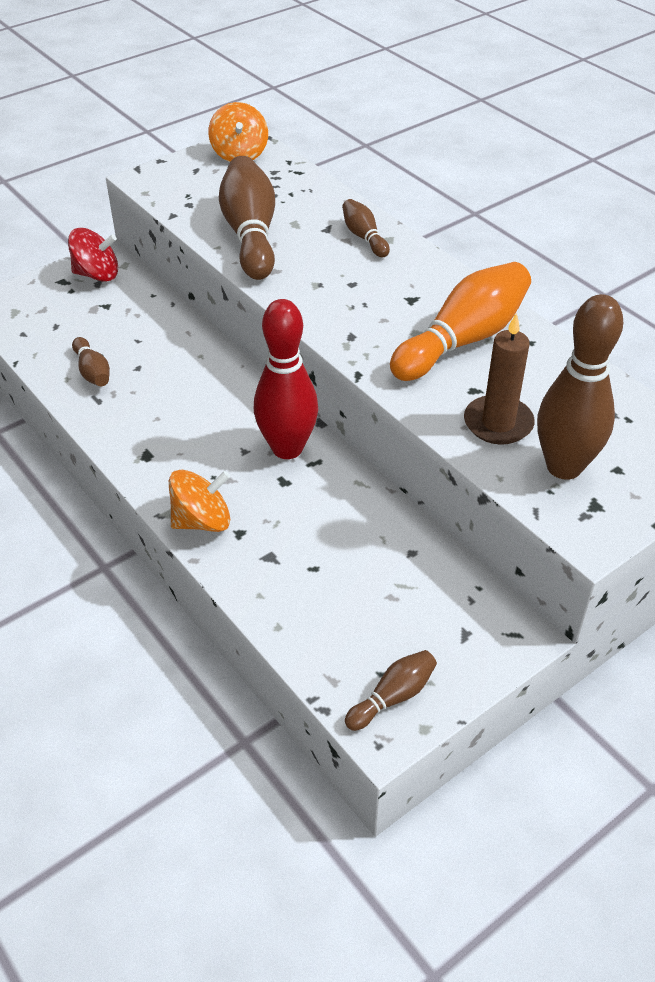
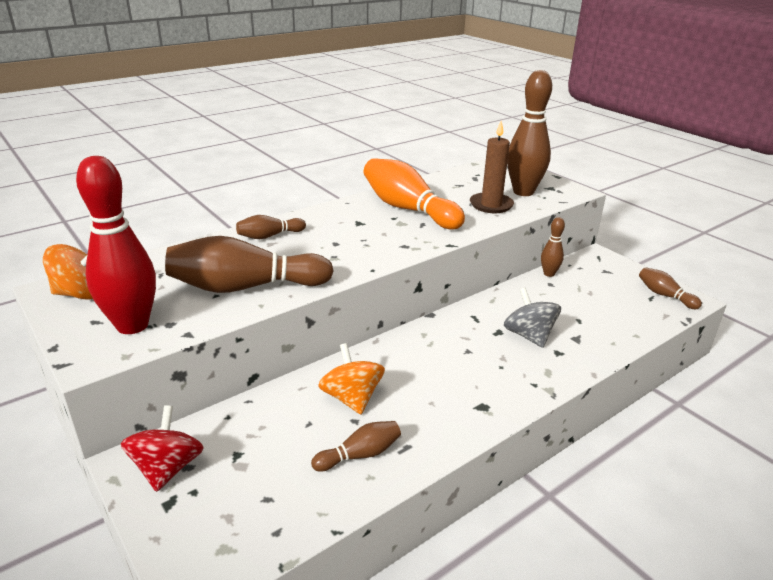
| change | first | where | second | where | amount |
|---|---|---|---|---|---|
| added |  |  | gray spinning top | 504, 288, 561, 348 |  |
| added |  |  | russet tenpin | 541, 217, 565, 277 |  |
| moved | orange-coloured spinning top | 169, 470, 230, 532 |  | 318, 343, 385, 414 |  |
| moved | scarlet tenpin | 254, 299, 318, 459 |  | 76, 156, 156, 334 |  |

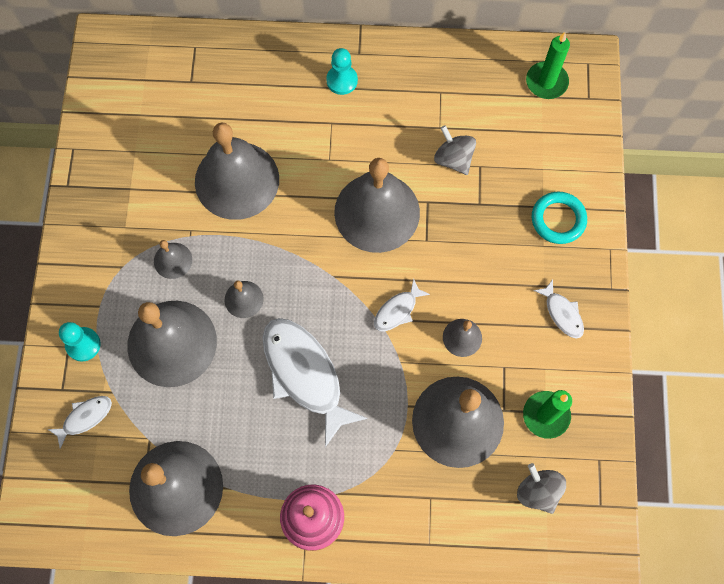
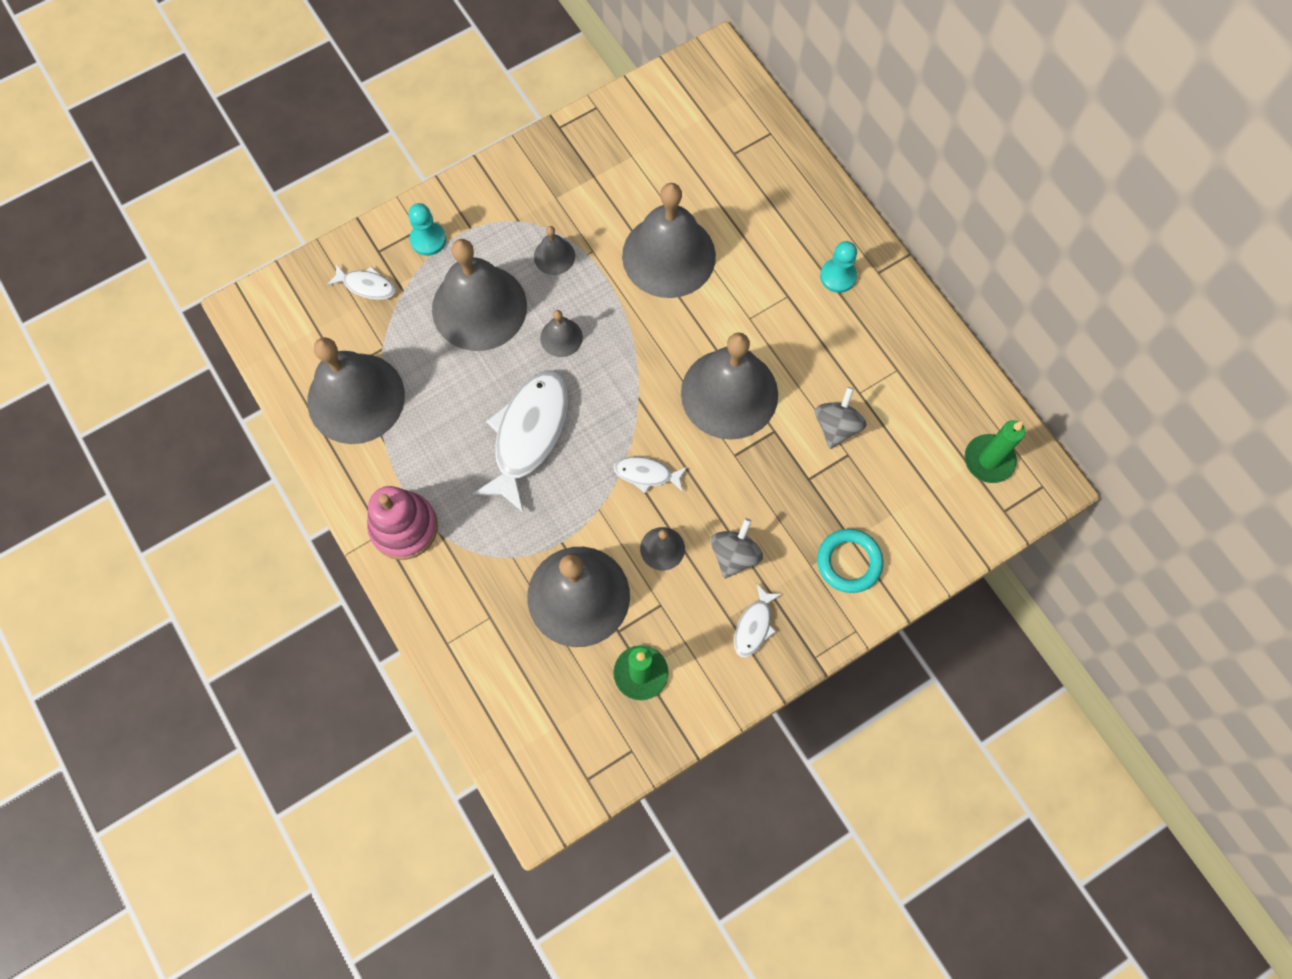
| change | first | where | second | where | amount |
|---|---|---|---|---|---|
| moved | gray spinning top | 517, 463, 566, 514 |  | 710, 518, 763, 579 |  |

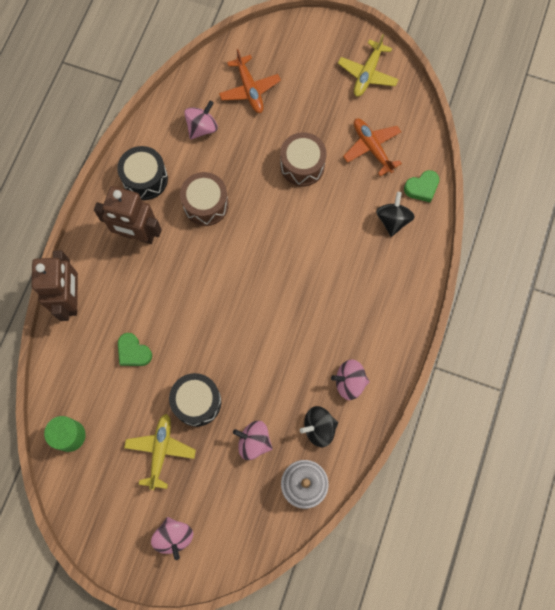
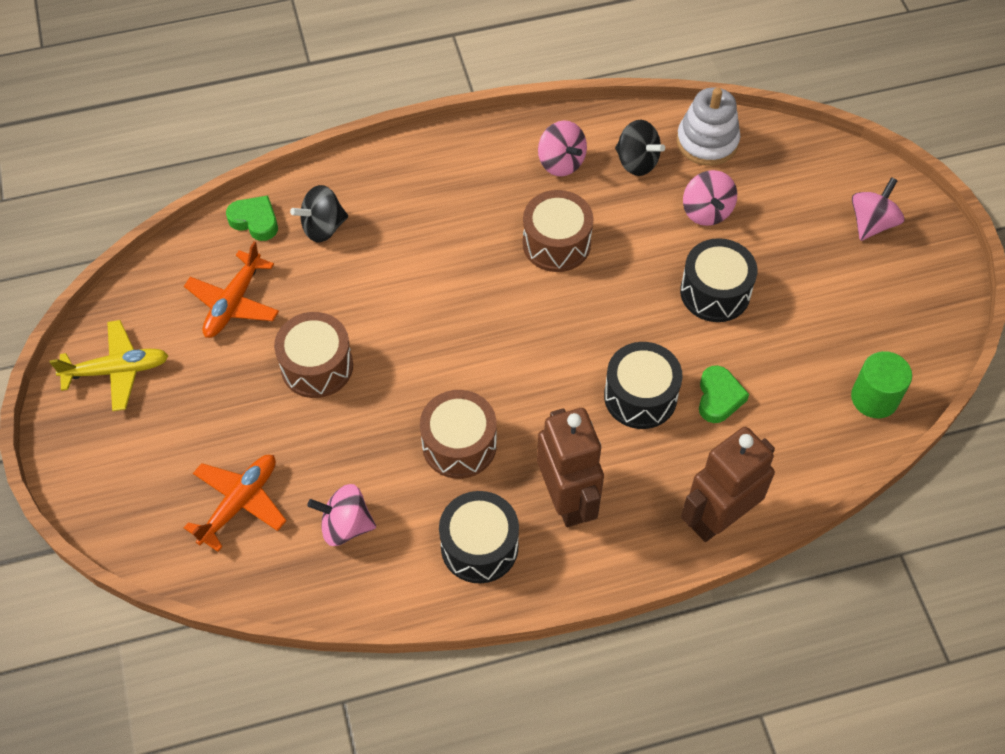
| change | first | where | second | where | amount |
|---|---|---|---|---|---|
| removed | golden aeroplane | 124, 414, 196, 490 |  |  |  |
| added |  |  | russet snare drum | 523, 190, 593, 272 |  |
| added |  |  | jet-black snare drum | 604, 342, 682, 429 |  |

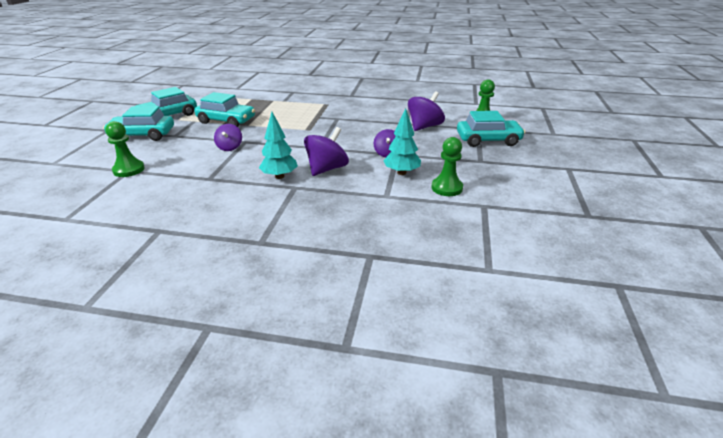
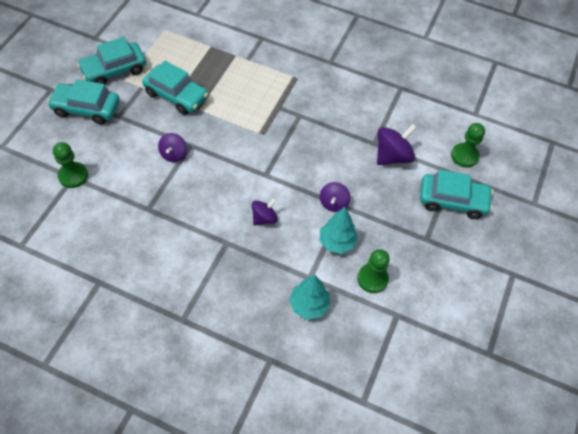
| change | first | where | second | where | amount |
|---|---|---|---|---|---|
| moved | turquoise tree | 259, 112, 298, 179 |  | 289, 274, 330, 320 |  |
| resized | royal purple spinning top | 304, 127, 349, 176 |  | 252, 198, 278, 225 | x0.62 |

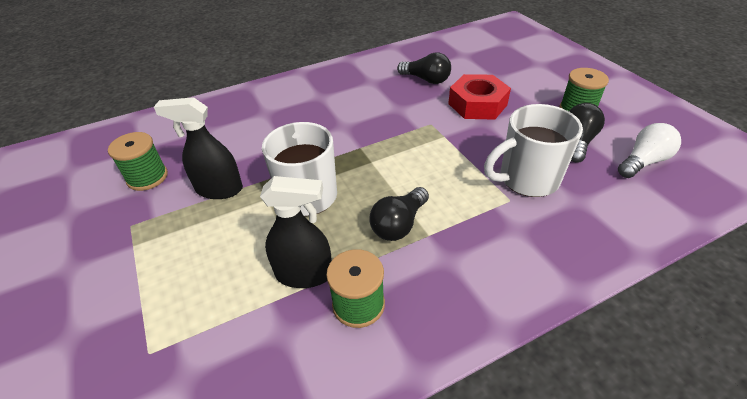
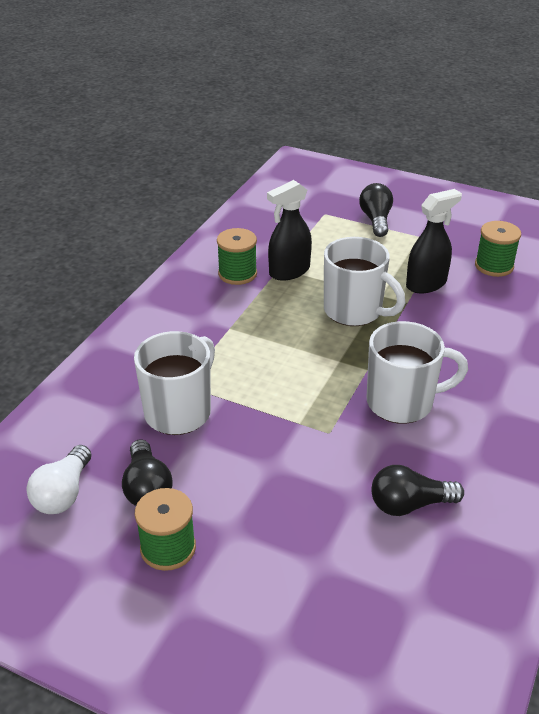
| change | first | where | second | where | amount |
|---|---|---|---|---|---|
| removed | scarlet hexagon nut | 448, 74, 511, 120 |  |  |  |
| added |  |  | snow-white coffee mug | 367, 321, 468, 424 |  |
| moved | jet-black light bulb | 369, 187, 429, 241 |  | 359, 183, 393, 237 |  |

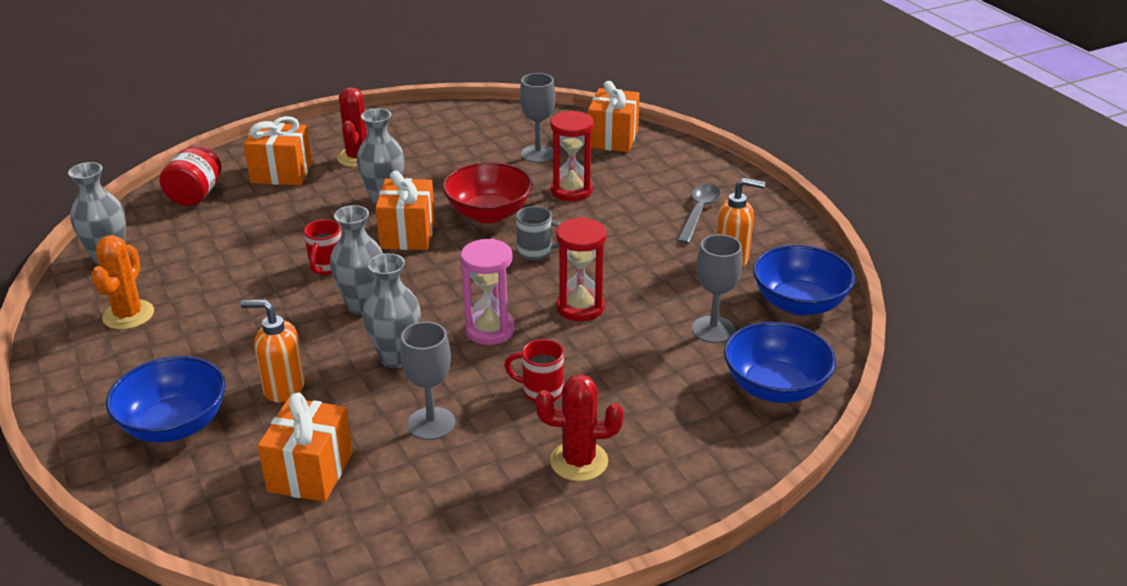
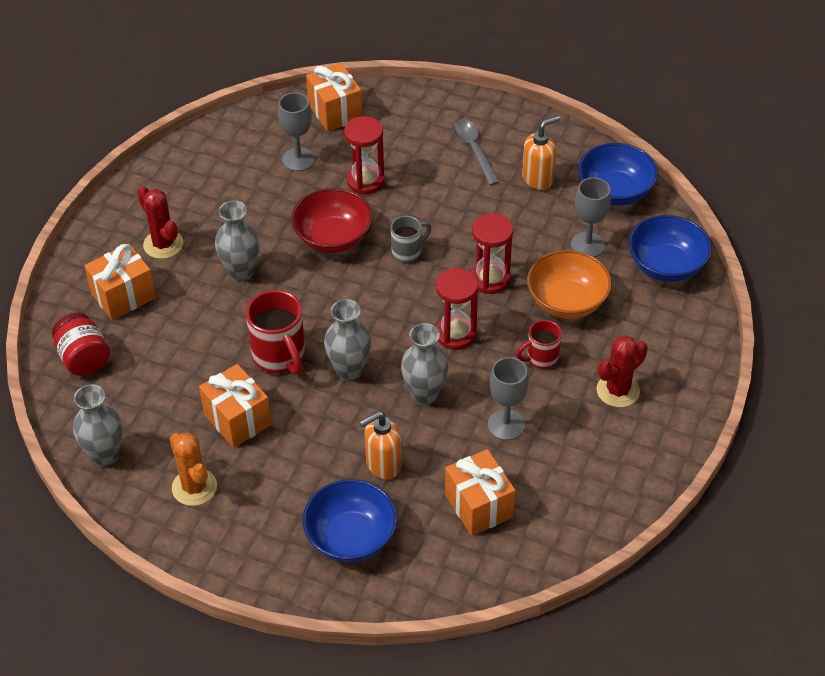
| change | first | where | second | where | amount |
|---|---|---|---|---|---|
| added |  |  | orange-coloured serving bowl | 527, 250, 612, 319 |  |
| moved | orange-coloured wrapped gift | 375, 171, 435, 250 |  | 199, 364, 272, 448 |  |
| recoloured | rosy sandglass | 461, 238, 515, 345 | scarlet sandglass | 436, 268, 478, 350 |  |
| resized | scarlet coffee mug | 304, 219, 342, 275 |  | 246, 290, 305, 375 | x1.70 |

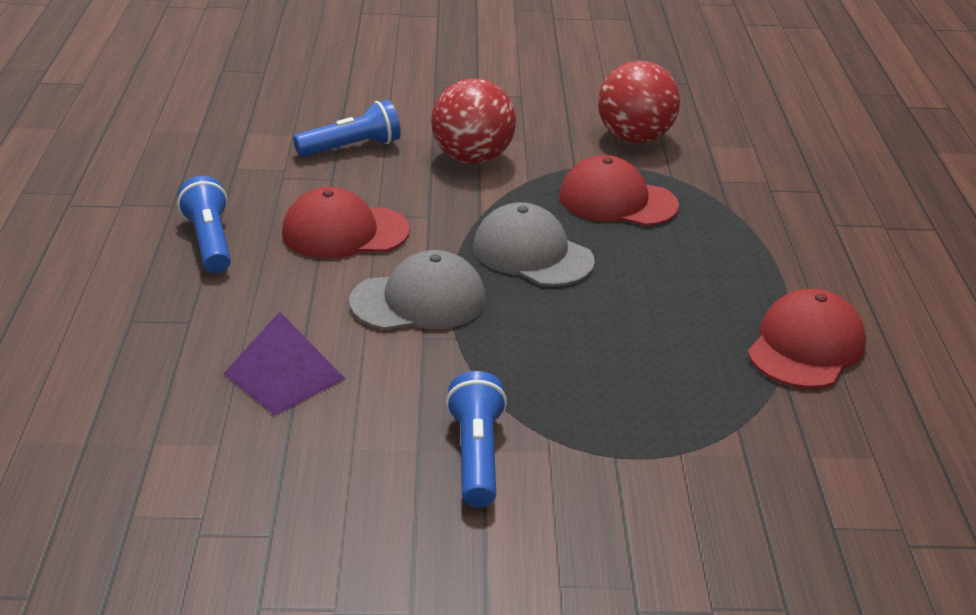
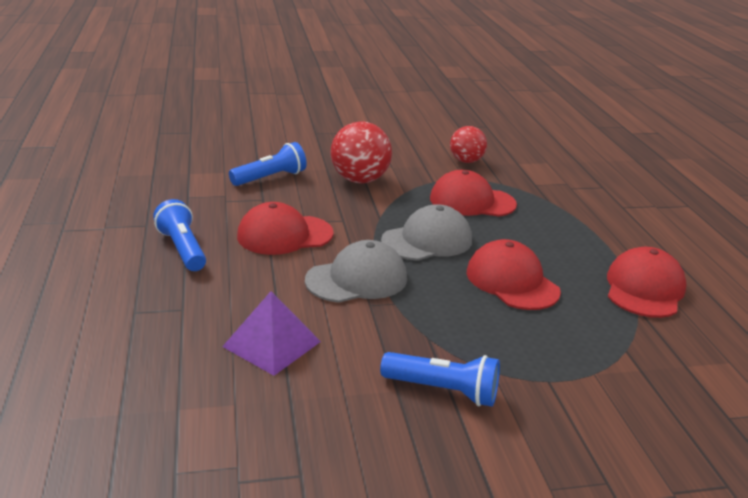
| change | first | where | second | where | amount |
|---|---|---|---|---|---|
| added |  |  | scarlet peaked cap | 467, 239, 561, 310 |  |
| turned | royal blue torch | 446, 371, 507, 508 |  | 380, 352, 500, 407 | 120 degrees clockwise |
| turned | gray peaked cap | 473, 202, 595, 287 |  | 381, 204, 472, 261 | 120 degrees clockwise |
| resized | scarlet sphere | 598, 61, 680, 143 |  | 450, 126, 487, 163 | x0.65 |

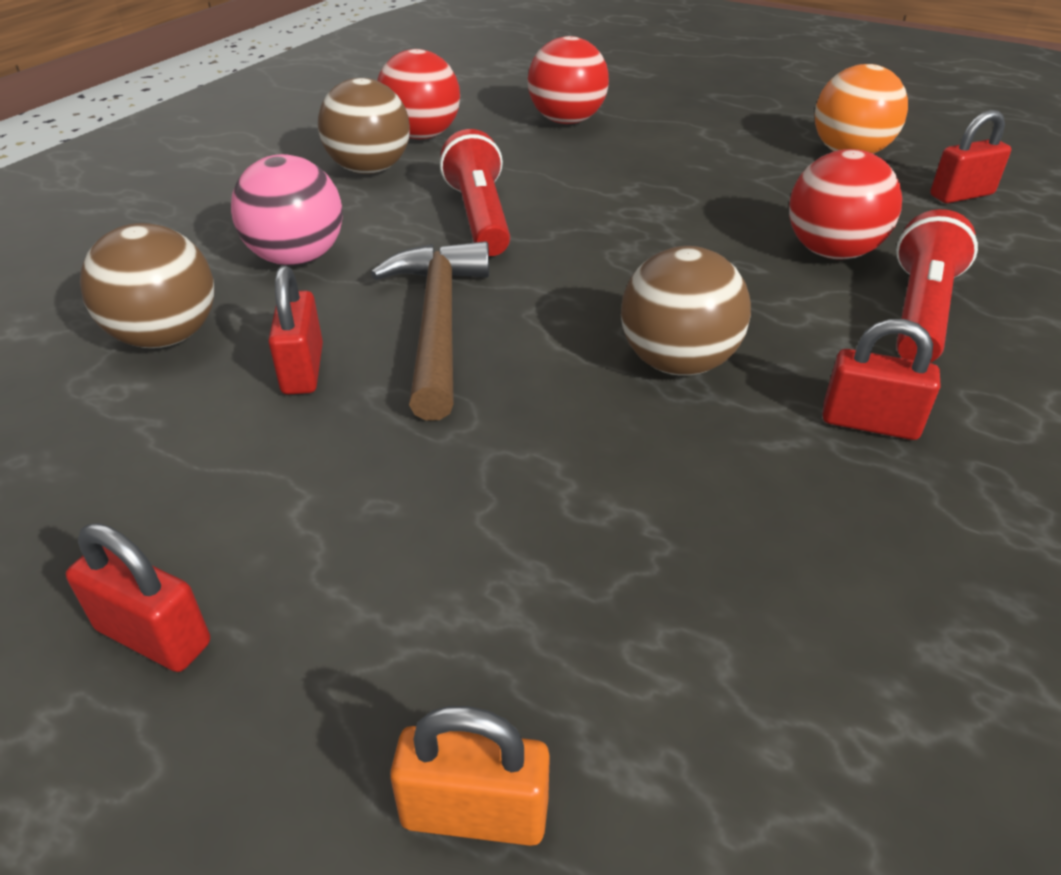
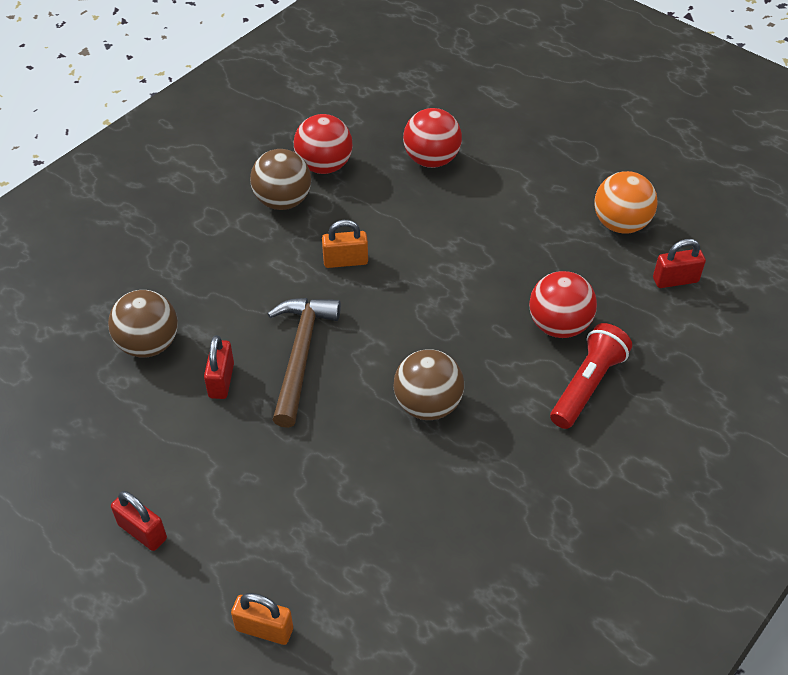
| change | first | where | second | where | amount |
|---|---|---|---|---|---|
| removed | rosy sphere | 231, 154, 343, 266 |  |  |  |
| removed | scarlet lock | 822, 319, 940, 440 |  |  |  |
| replaced | scarlet torch | 440, 129, 510, 256 | orange-coloured lock | 322, 220, 368, 268 |  |

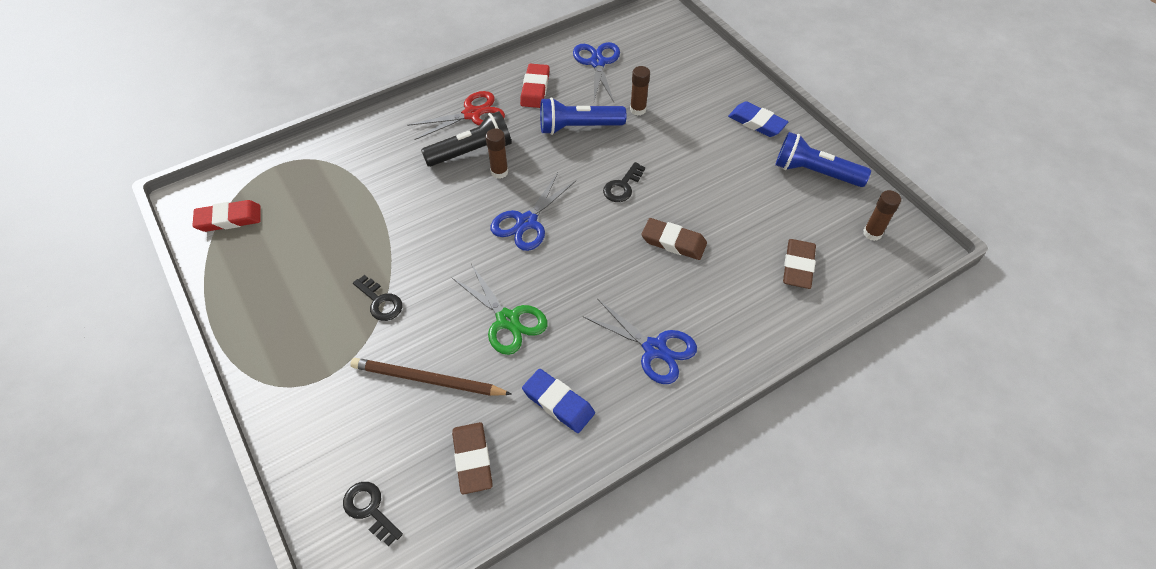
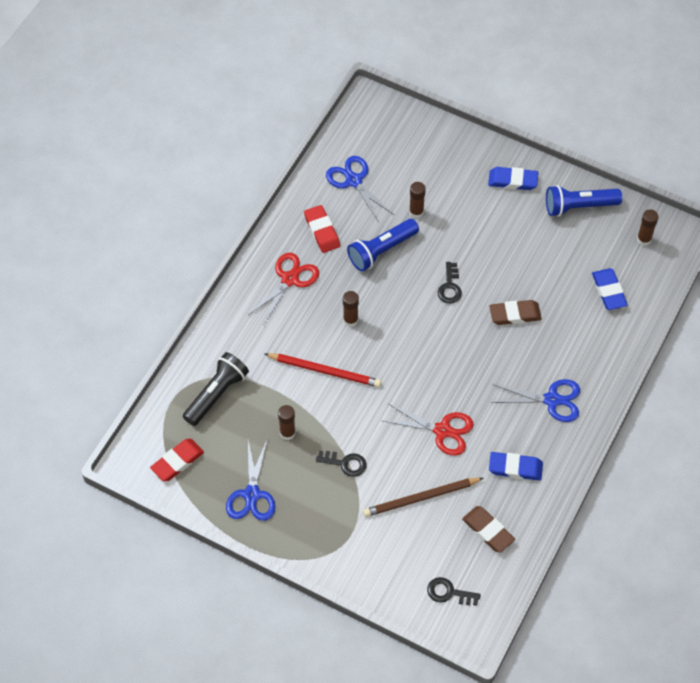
| change | first | where | second | where | amount |
|---|---|---|---|---|---|
| added |  |  | scarlet wooden pencil | 265, 353, 381, 387 |  |
| added |  |  | russet glue | 278, 405, 295, 440 |  |
| moved | jet-black torch | 421, 111, 512, 167 |  | 183, 352, 249, 426 |  |
| moved | royal blue scissors | 490, 173, 576, 251 |  | 226, 438, 276, 521 |  |
| recoloured | green scissors | 451, 264, 548, 355 | scarlet scissors | 384, 404, 474, 456 |  |
| recoloured | russet eraser | 783, 239, 816, 289 | royal blue eraser | 592, 268, 628, 310 |  |

